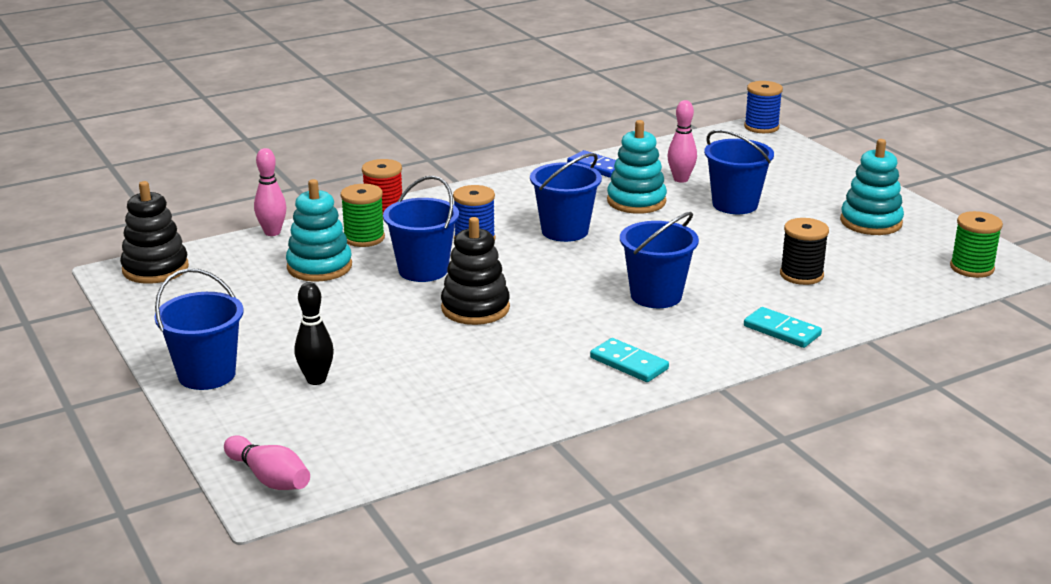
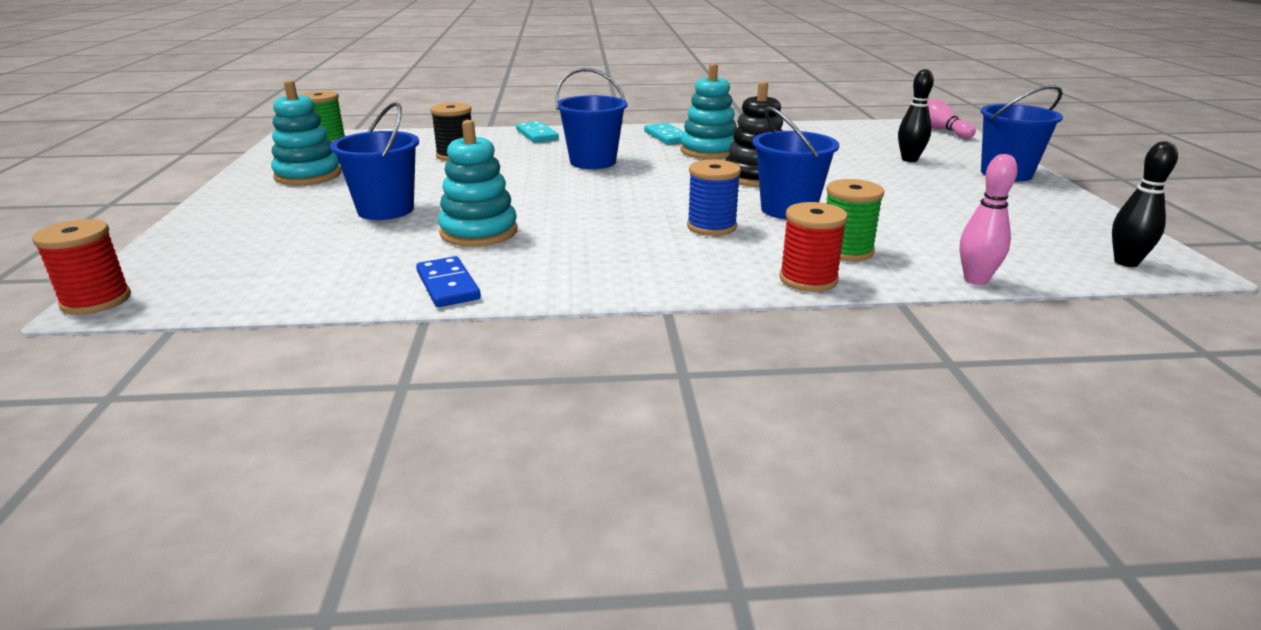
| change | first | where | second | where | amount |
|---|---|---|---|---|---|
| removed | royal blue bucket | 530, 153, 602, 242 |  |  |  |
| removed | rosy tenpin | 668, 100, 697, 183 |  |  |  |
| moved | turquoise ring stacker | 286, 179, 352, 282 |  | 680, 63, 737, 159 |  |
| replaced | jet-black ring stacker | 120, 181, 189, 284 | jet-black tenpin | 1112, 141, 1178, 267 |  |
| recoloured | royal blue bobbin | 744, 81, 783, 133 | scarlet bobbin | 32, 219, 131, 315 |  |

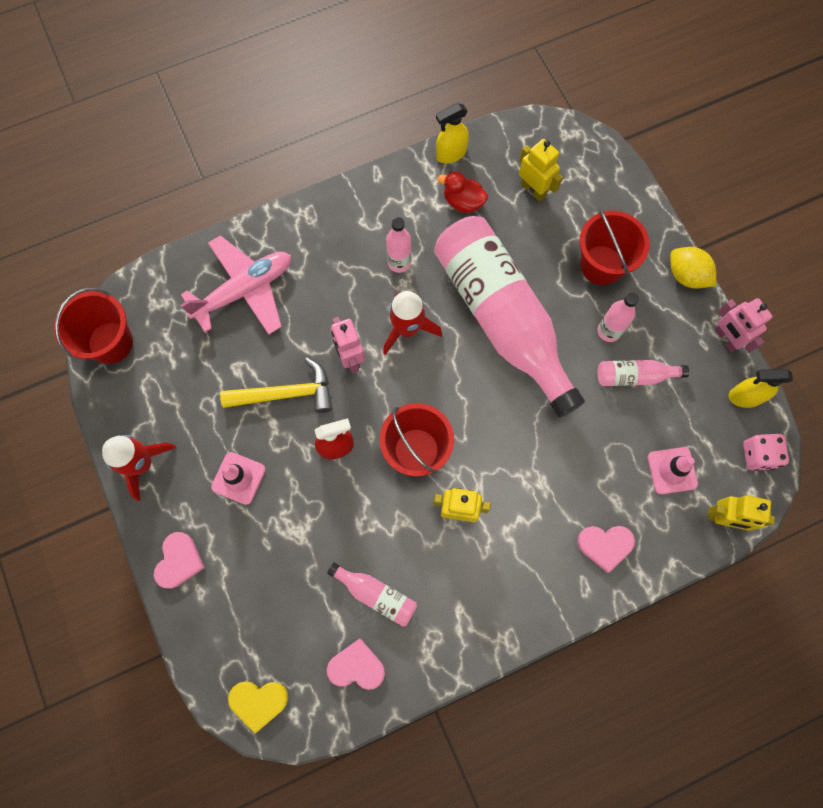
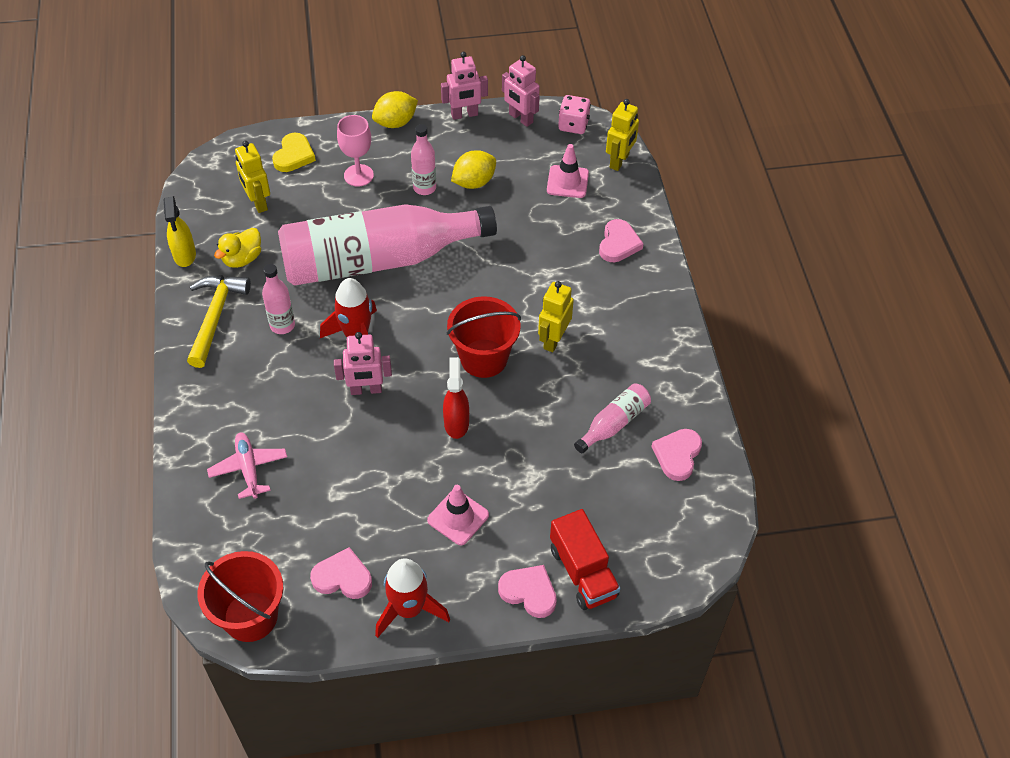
| change | first | where | second | where | amount |
|---|---|---|---|---|---|
| added |  |  | rosy heart | 310, 547, 372, 599 |  |
| added |  |  | scarlet toy truck | 550, 509, 621, 610 |  |
| moved | golden claw hammer | 220, 357, 332, 413 |  | 187, 275, 251, 368 |  |
| moved | golden heart | 228, 681, 288, 734 |  | 272, 133, 316, 172 |  |
| replaced | scarlet bucket | 579, 209, 650, 285 | rosy goblet | 337, 115, 374, 187 |  |
| replaced | rosy flask | 598, 360, 689, 386 | golden lemon | 451, 150, 496, 189 |  |
| replaced | golden spray cleaner | 728, 369, 793, 408 | rosy toy robot | 502, 55, 540, 127 |  |
| recoloured | scarlet toy duck | 437, 171, 488, 213 | golden toy duck | 214, 228, 261, 268 |  |
| turned | golden toy robot | 519, 139, 563, 201 |  | 235, 141, 270, 213 | 90 degrees counterclockwise |
| resized | rosy aeroplane | 181, 235, 291, 334 |  | 207, 433, 287, 499 | x0.59 |

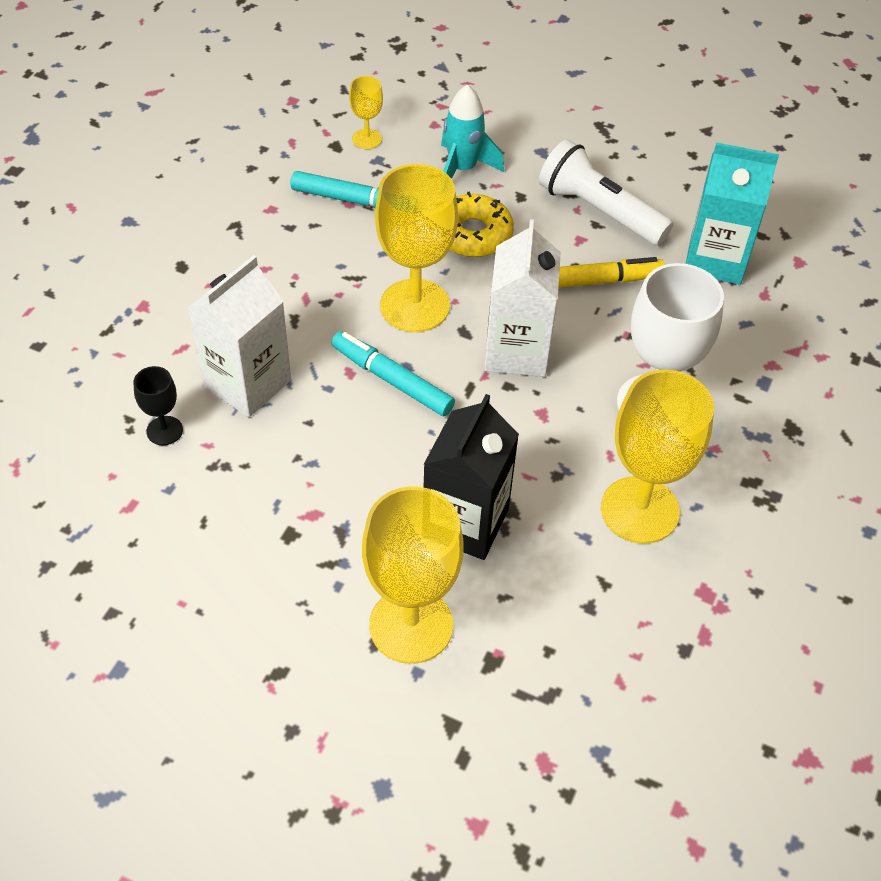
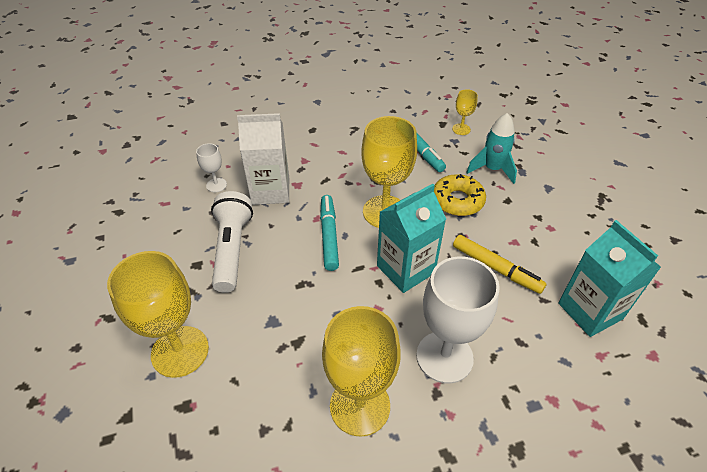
| change | first | where | second | where | amount |
|---|---|---|---|---|---|
| removed | jet-black juice carton | 424, 394, 519, 560 |  |  |  |
| moved | snow-white torch | 539, 139, 674, 246 |  | 211, 191, 253, 293 |  |
| recoloured | jet-black goblet | 133, 366, 183, 445 | snow-white goblet | 196, 143, 227, 192 |  |
| recoloured | snow-white juice carton | 485, 219, 561, 377 | turquoise juice carton | 377, 184, 446, 293 |  |

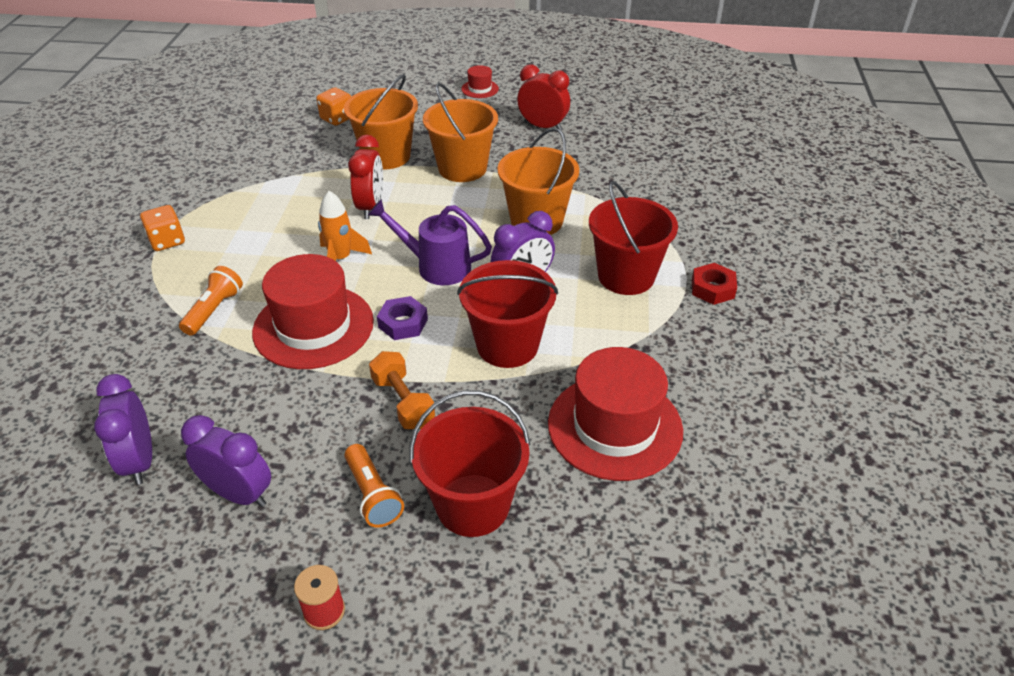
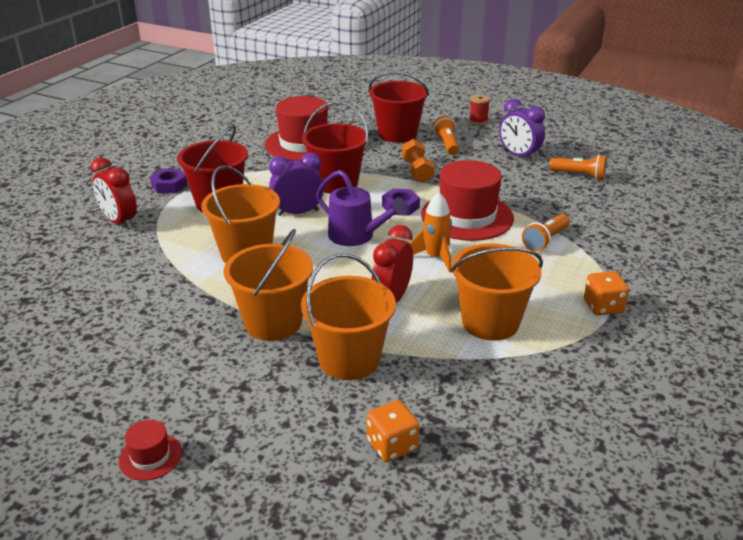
| change | first | where | second | where | amount |
|---|---|---|---|---|---|
| added |  |  | orange-coloured bucket | 451, 244, 543, 341 |  |
| moved | scarlet alarm clock | 517, 64, 570, 130 |  | 90, 157, 137, 229 |  |
| replaced | royal purple alarm clock | 94, 374, 152, 485 | orange-coloured torch | 549, 155, 607, 180 |  |
| recoloured | scarlet hexagon nut | 692, 263, 737, 305 | royal purple hexagon nut | 150, 169, 188, 193 |  |

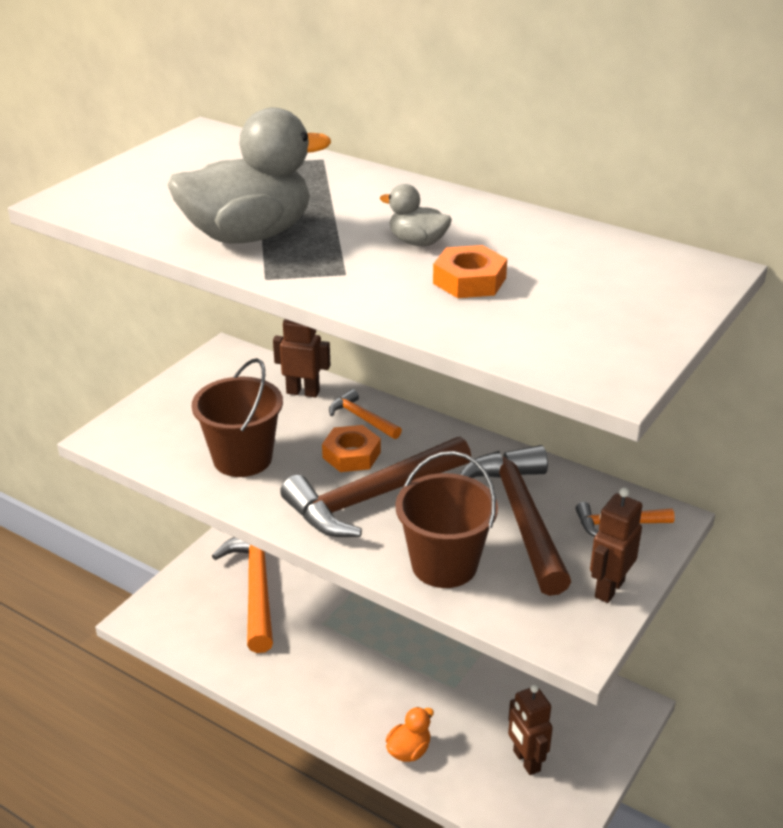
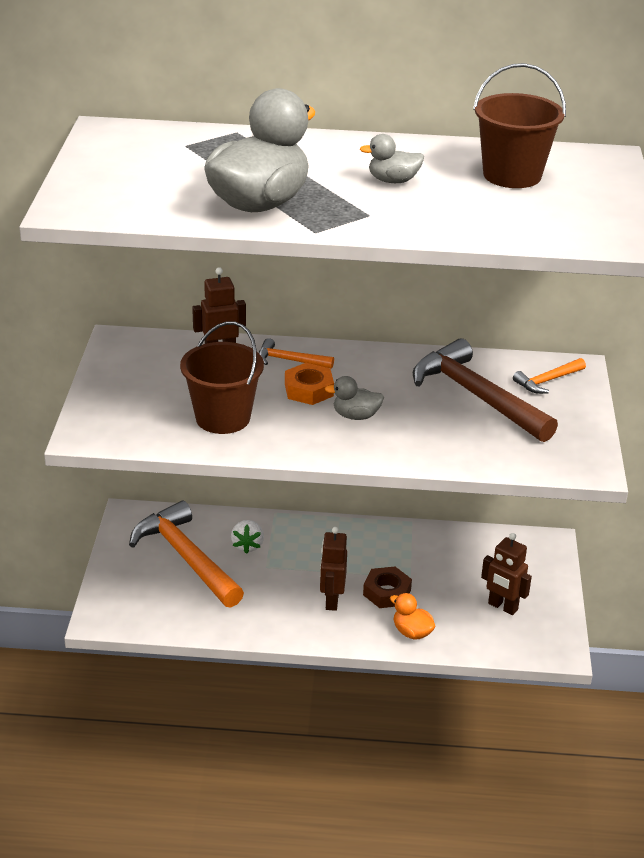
| change | first | where | second | where | amount |
|---|---|---|---|---|---|
| removed | orange-coloured hexagon nut | 433, 245, 507, 298 |  |  |  |
| added |  |  | snow-white berry | 231, 520, 264, 554 |  |
| added |  |  | russet hexagon nut | 363, 567, 412, 608 |  |
| moved | russet bucket | 395, 451, 498, 588 |  | 473, 63, 566, 188 |  |
| moved | russet toy robot | 590, 487, 642, 603 |  | 320, 527, 347, 611 |  |
| replaced | russet claw hammer | 280, 437, 471, 537 | gray toy duck | 325, 376, 384, 420 |  |
| turned | orange-coloured toy duck | 386, 707, 434, 762 |  | 390, 593, 435, 640 | 60 degrees counterclockwise |

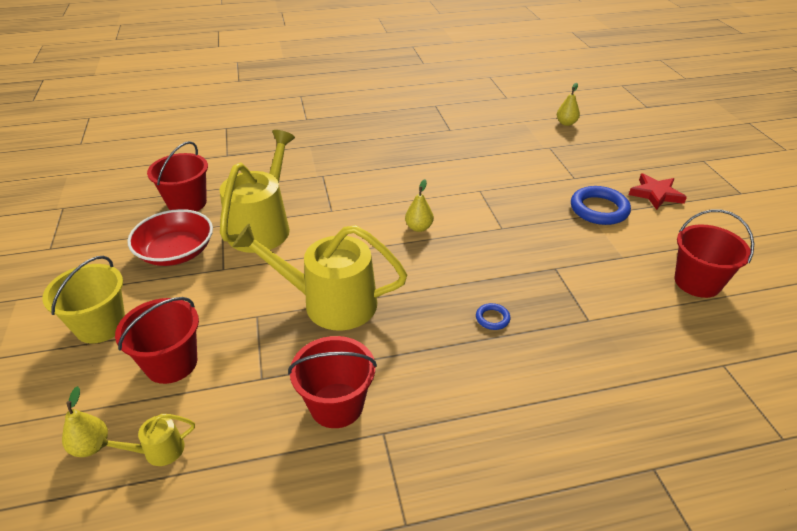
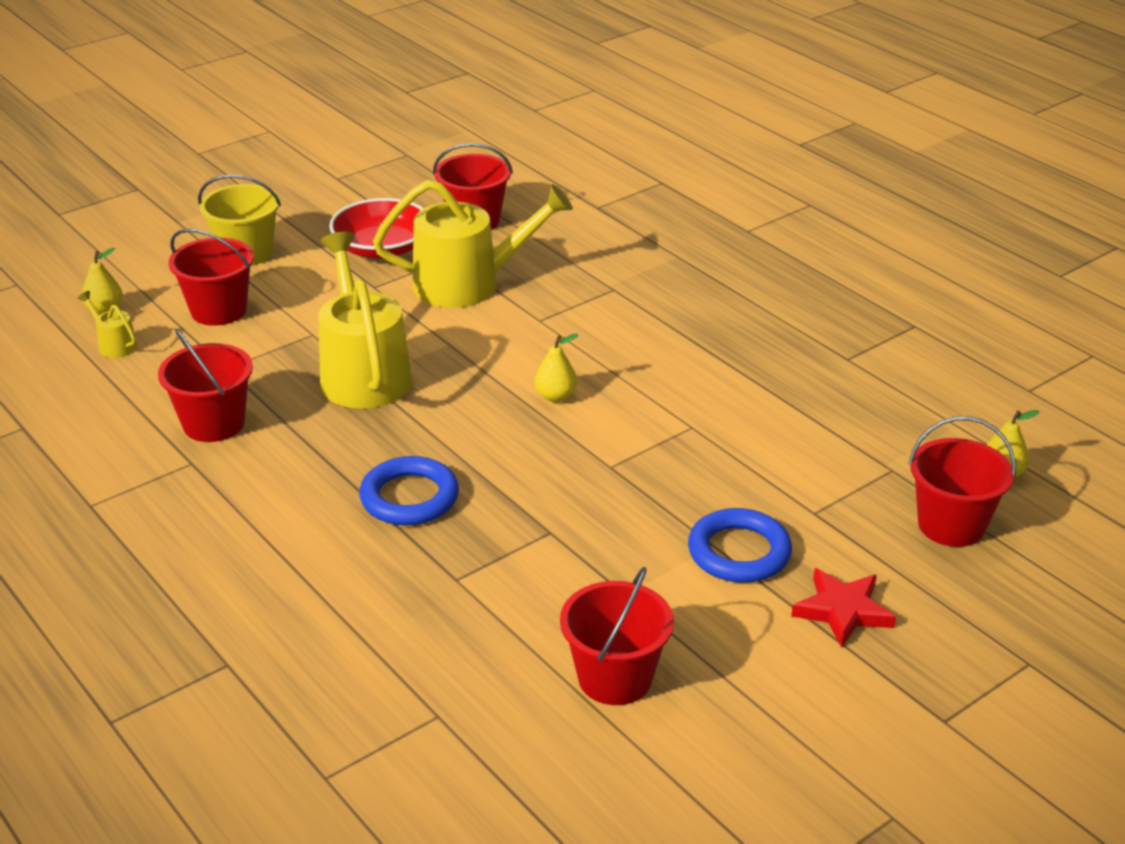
| change | first | where | second | where | amount |
|---|---|---|---|---|---|
| added |  |  | scarlet bucket | 908, 416, 1016, 547 |  |
| resized | royal blue ring | 476, 303, 510, 330 |  | 359, 456, 459, 525 | x2.08 |

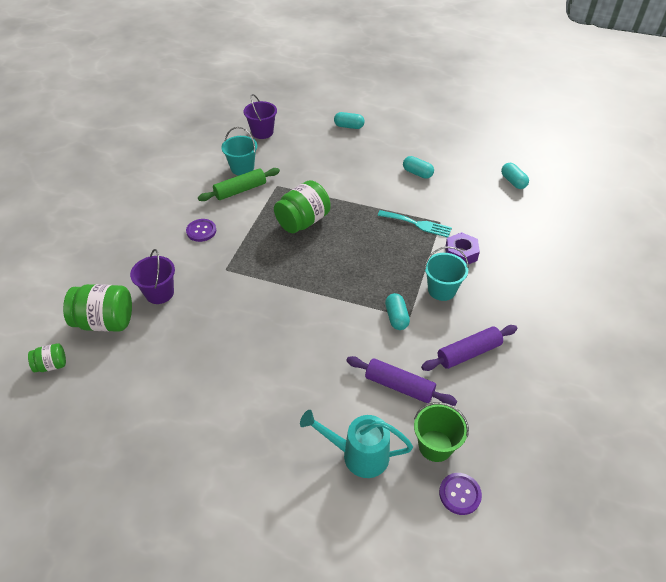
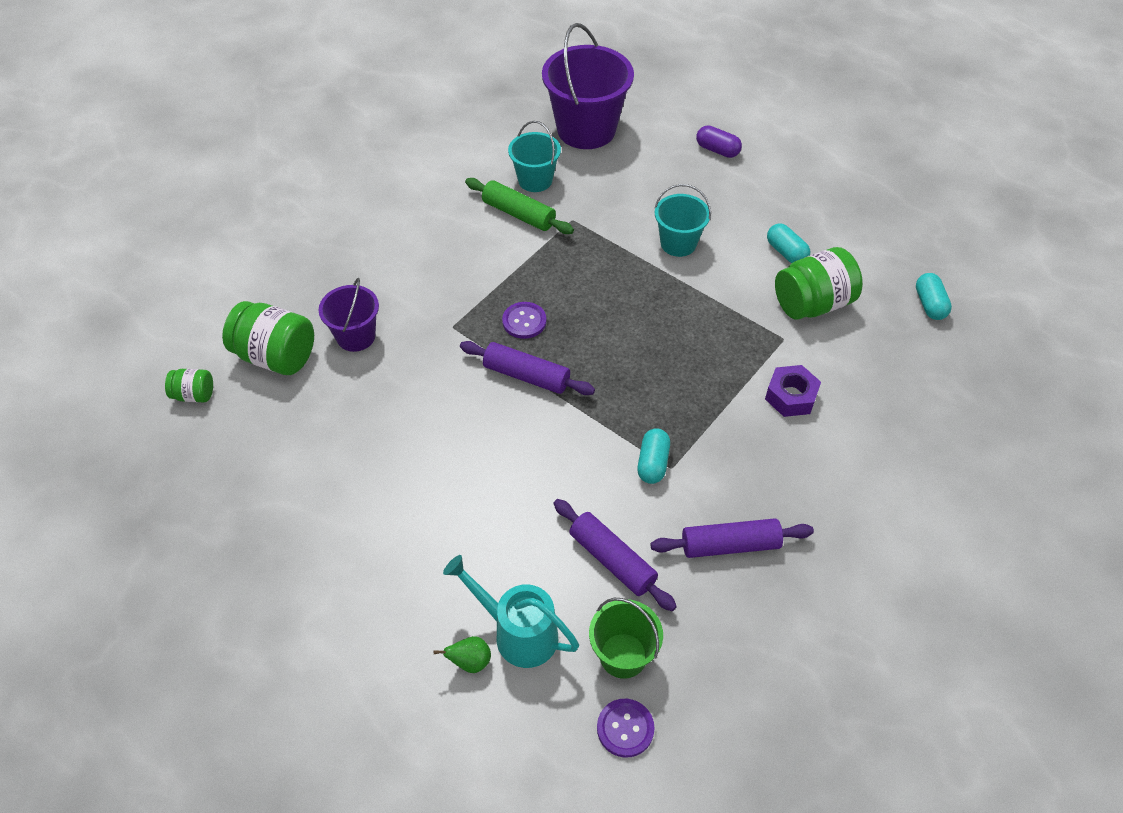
| change | first | where | second | where | amount |
|---|---|---|---|---|---|
| removed | turquoise table fork | 378, 210, 452, 237 |  |  |  |
| added |  |  | green pear | 434, 636, 491, 673 |  |
| added |  |  | royal purple pastry roller | 460, 341, 595, 395 |  |
| moved | royal purple sewing button | 186, 219, 216, 242 |  | 502, 302, 546, 339 |  |
| moved | green jam jar | 274, 180, 331, 233 |  | 775, 247, 863, 320 |  |
| moved | turquoise bucket | 424, 246, 469, 301 |  | 654, 184, 711, 257 |  |
| recoloured | turquoise pill shape | 334, 112, 365, 129 | royal purple pill shape | 696, 125, 742, 158 |  |
| turned | green pastry roller | 198, 168, 280, 201 |  | 465, 178, 574, 234 | 45 degrees clockwise |
| resized | royal purple bucket | 243, 94, 277, 139 |  | 542, 23, 634, 149 | x1.78 |

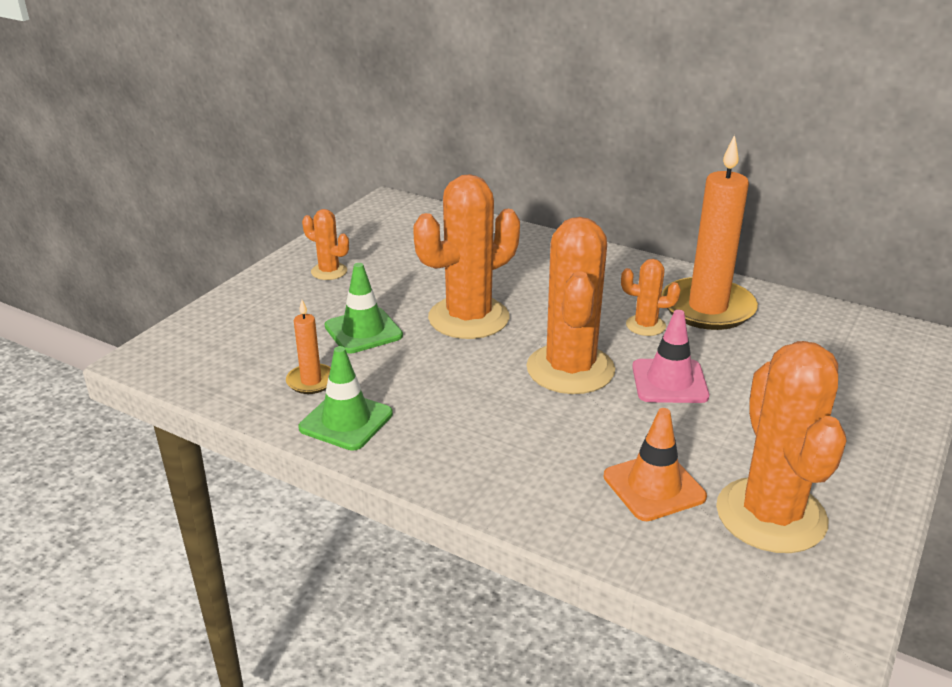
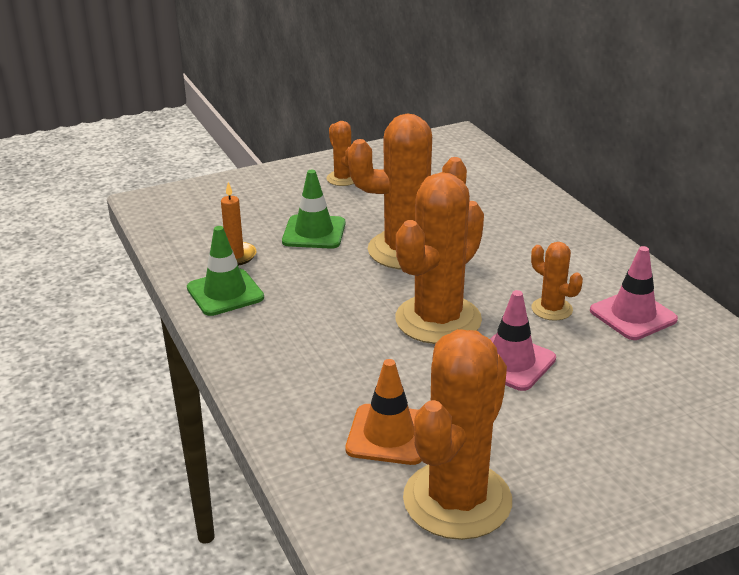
| change | first | where | second | where | amount |
|---|---|---|---|---|---|
| replaced | orange-coloured candle | 661, 135, 758, 330 | rosy safety cone | 590, 246, 678, 340 |  |

